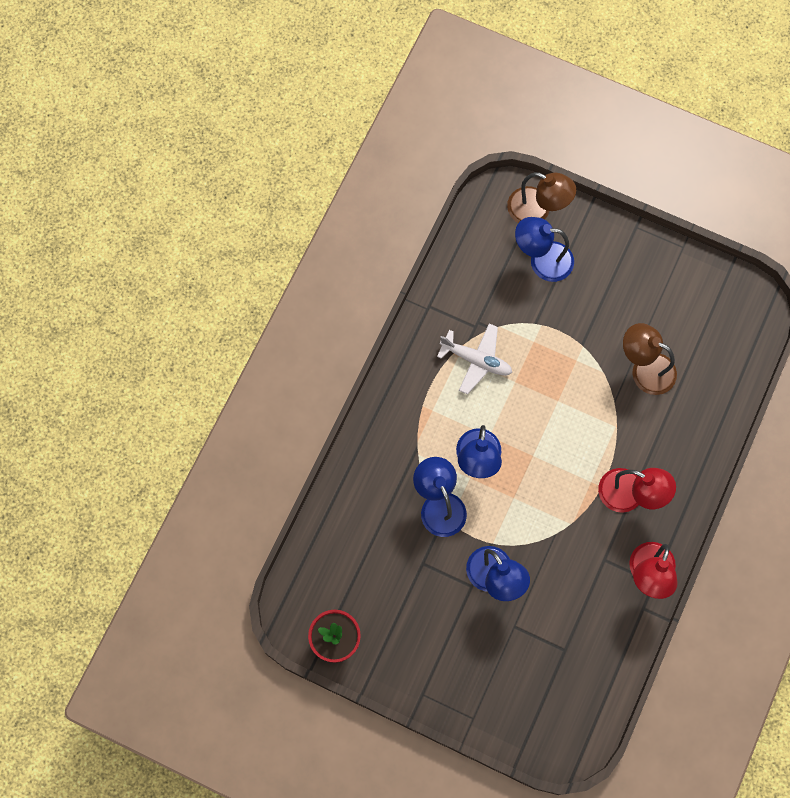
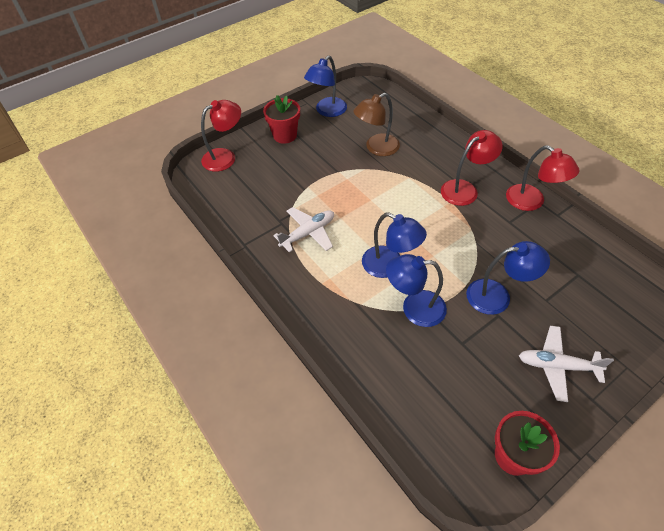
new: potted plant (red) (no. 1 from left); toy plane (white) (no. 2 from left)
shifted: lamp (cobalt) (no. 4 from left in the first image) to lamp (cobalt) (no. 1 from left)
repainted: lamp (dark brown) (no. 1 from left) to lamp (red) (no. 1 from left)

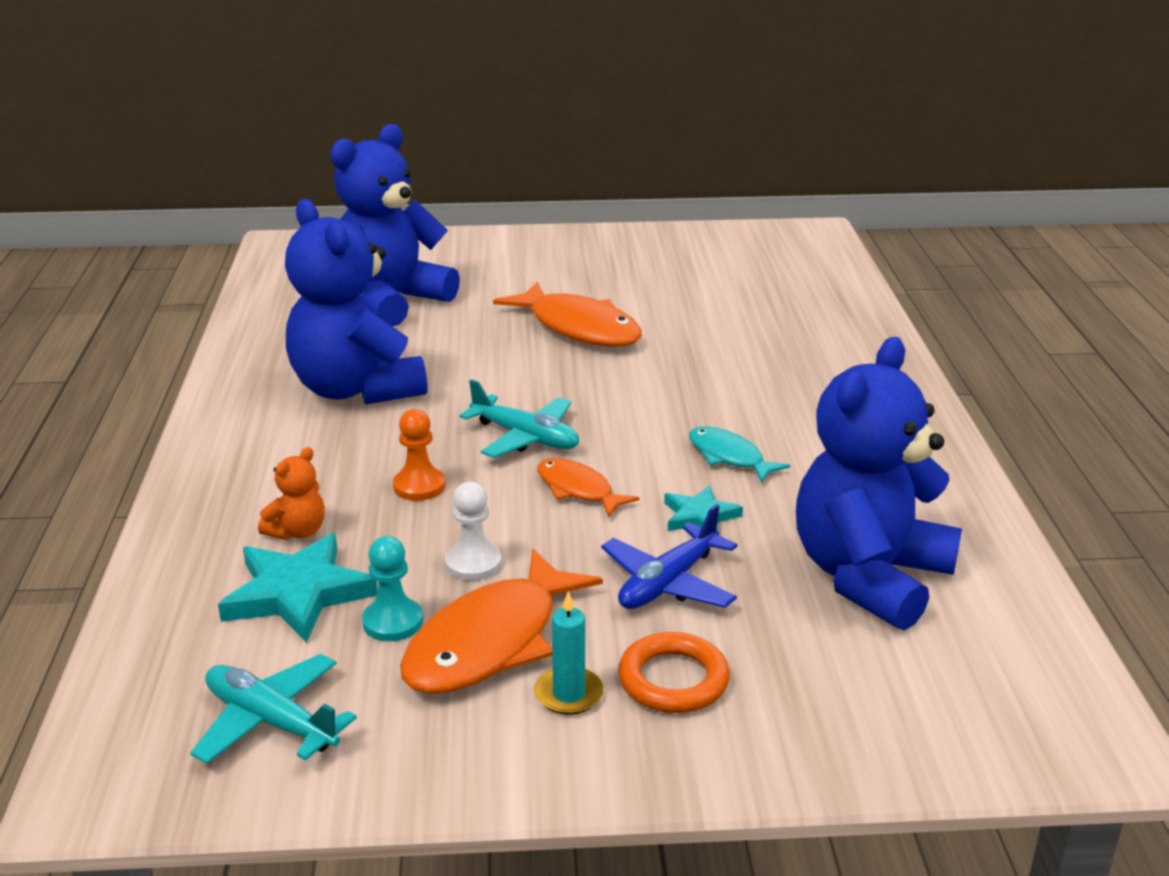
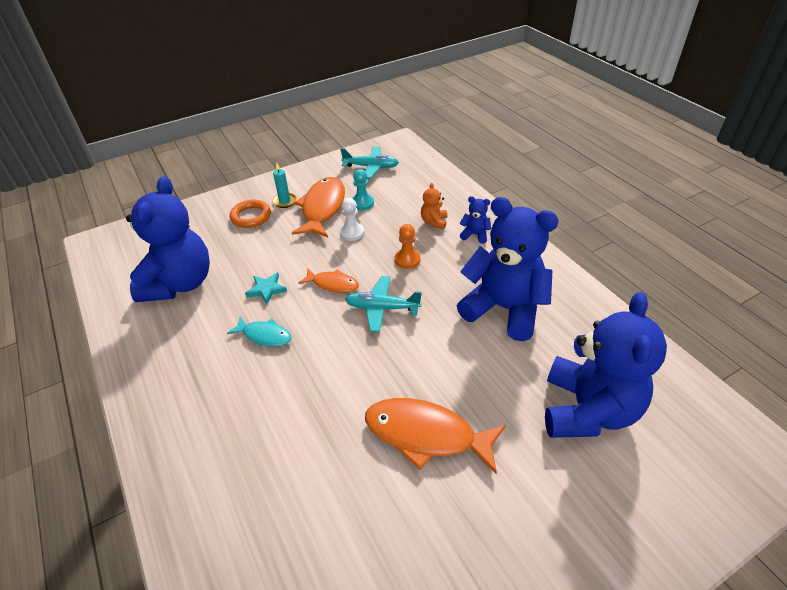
gone: star (aqua) (no. 1 from left); toy plane (cobalt)
new: teddy bear (cobalt) (no. 2 from left)

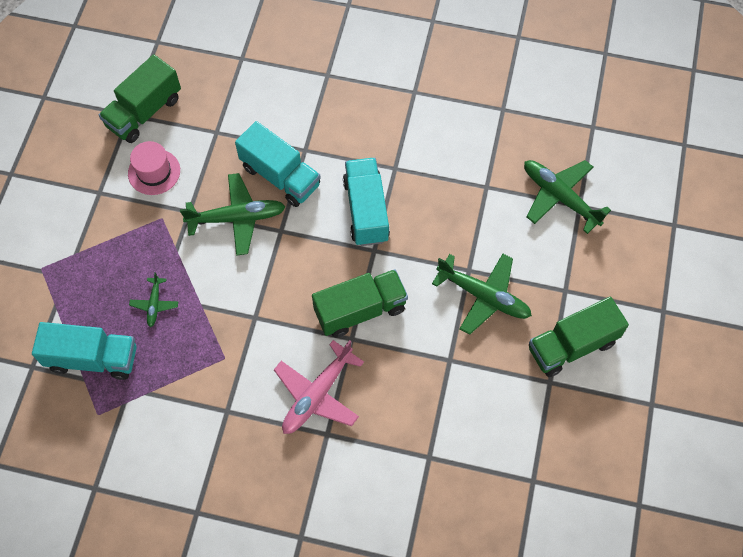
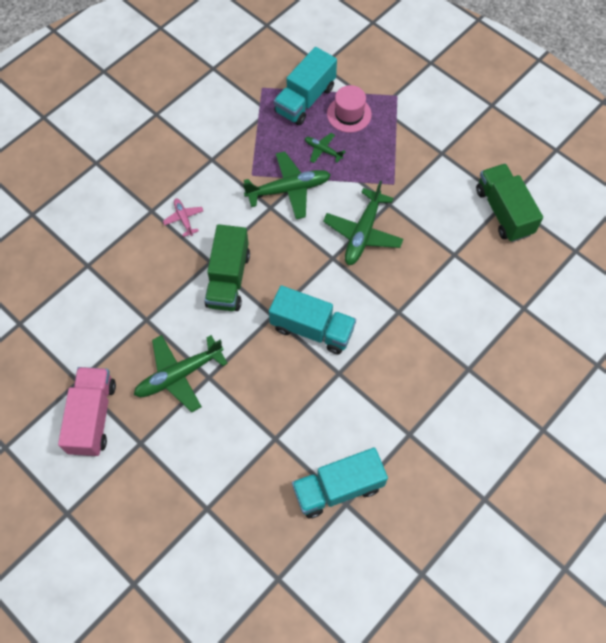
shifted: tall hat (rose-pink); lorry (aqua) (no. 2 from left in the first image) to lorry (aqua) (no. 3 from left); toy plane (leaf-green) (no. 4 from left in the first image) to toy plane (leaf-green) (no. 2 from left)
repainted: lorry (leaf-green) (no. 3 from left) to lorry (rose-pink)
scaled: toy plane (rose-pink) x0.52

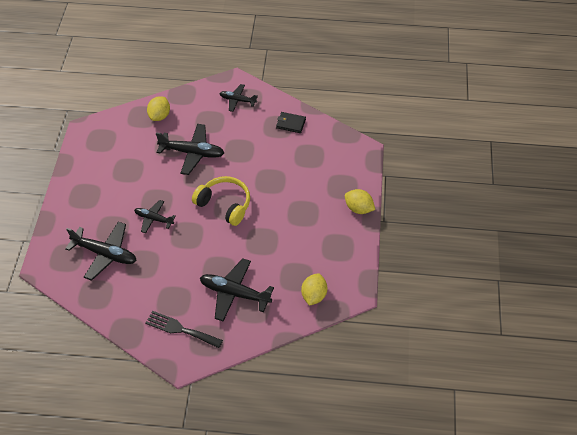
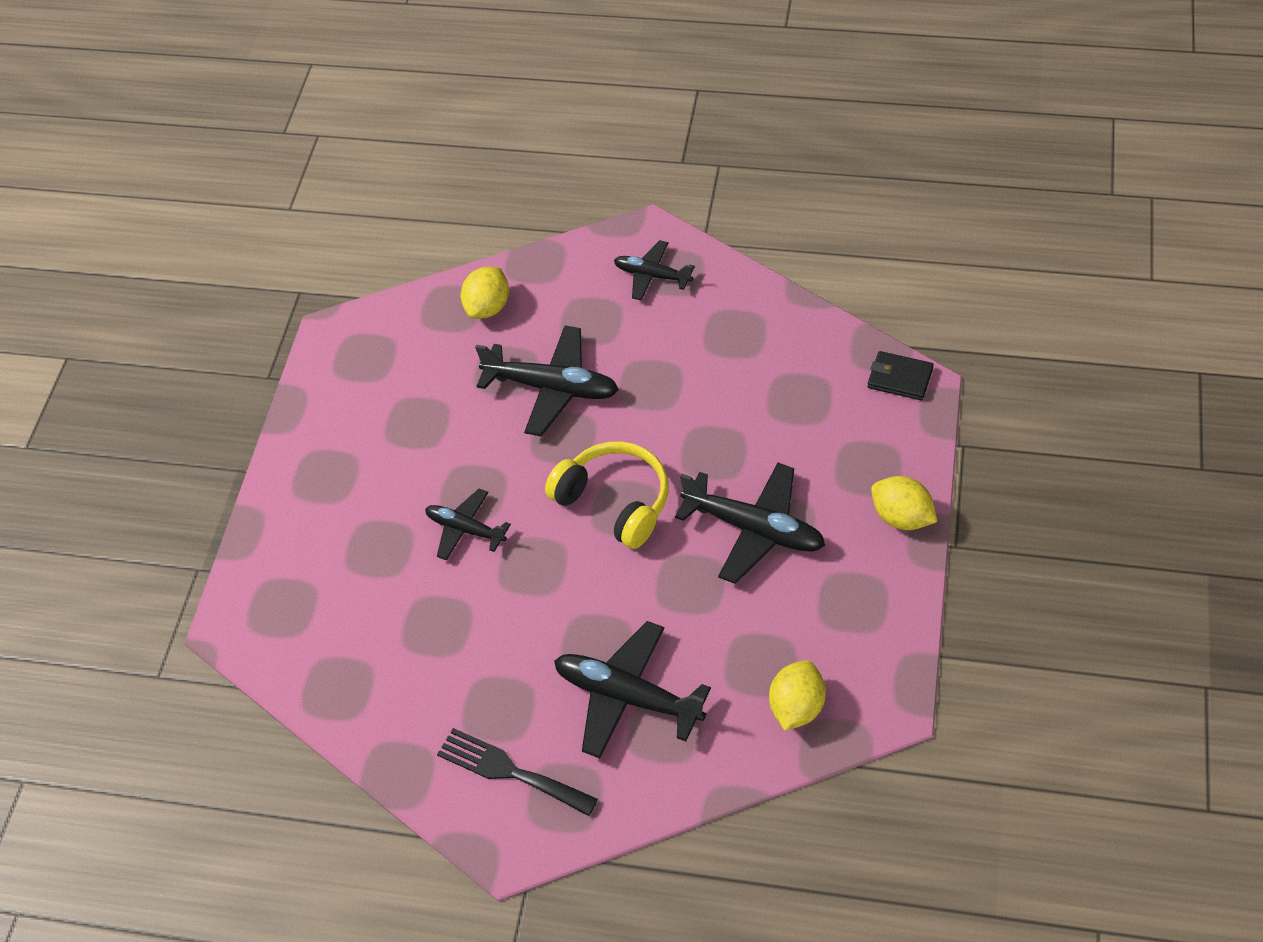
shifted: toy plane (jet-black) (no. 1 from left in the first image) to toy plane (jet-black) (no. 5 from left); billfold (jet-black)

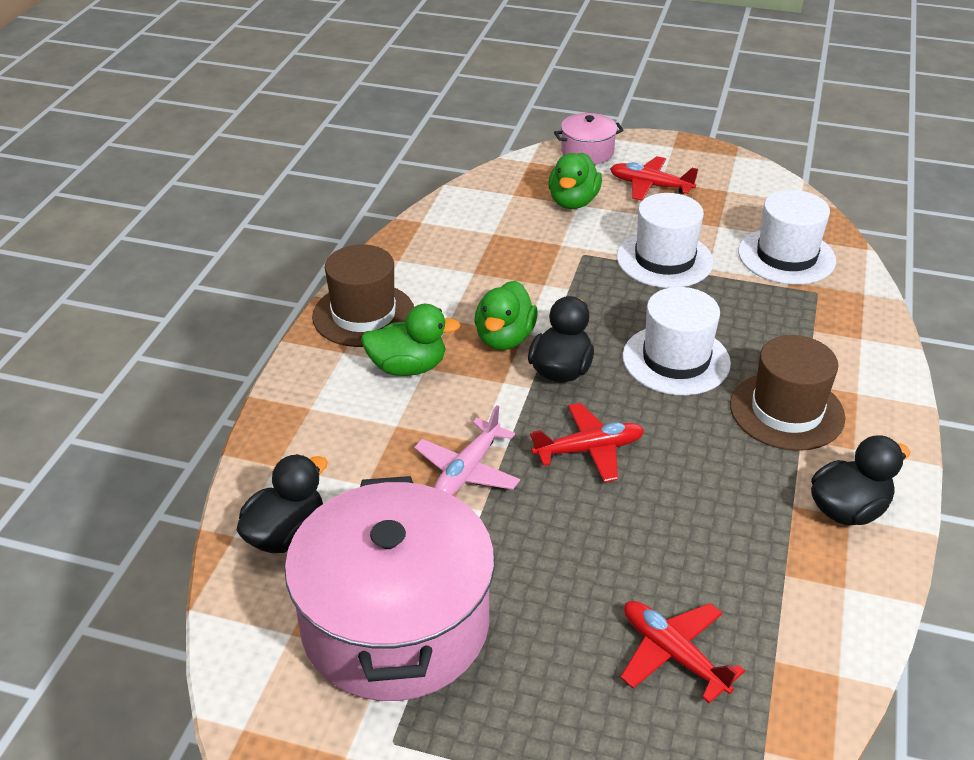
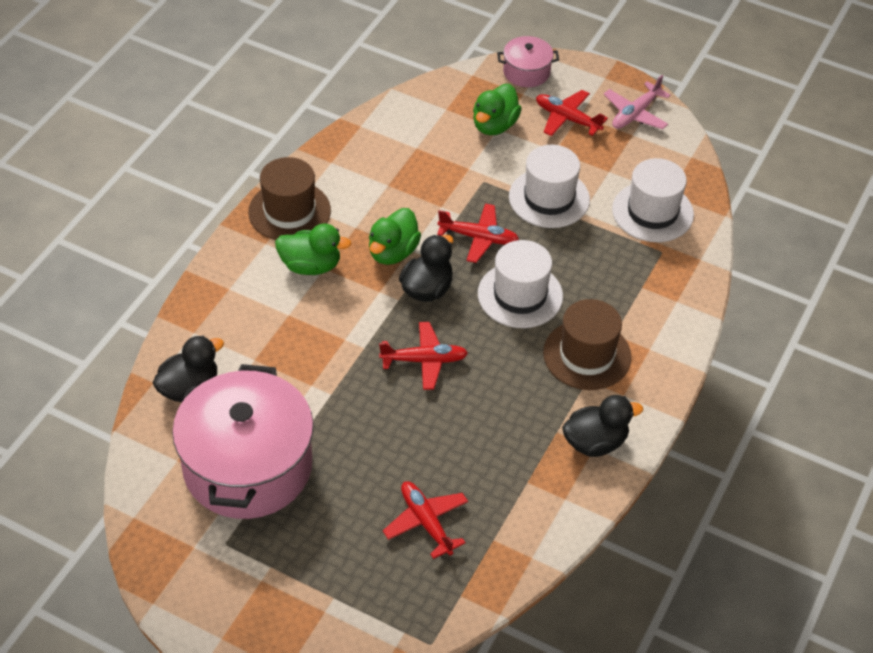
new: toy plane (red) (no. 3 from left)
shifted: toy plane (rose-pink)

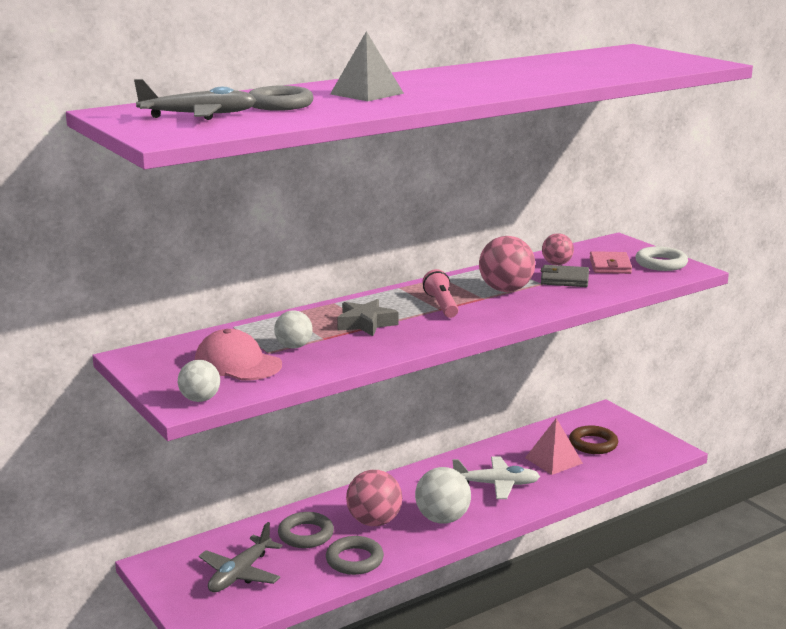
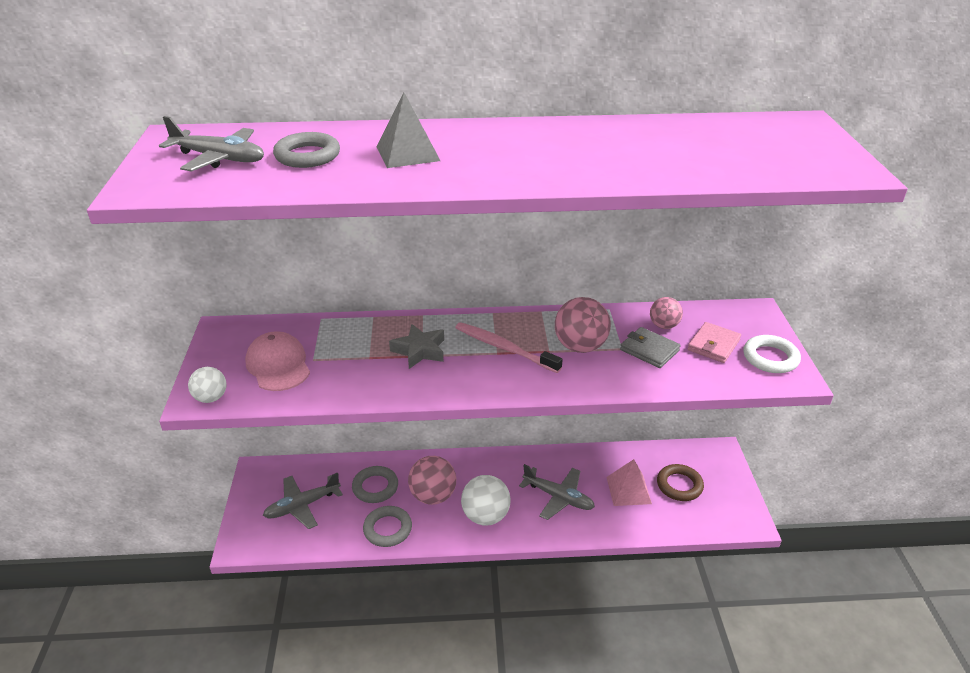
gone: ball (white) (no. 2 from left)
swapped: pocket torch (rose-pink) to tooth brush (rose-pink)
repainted: toy plane (white) to toy plane (ash-grey) (no. 3 from left)

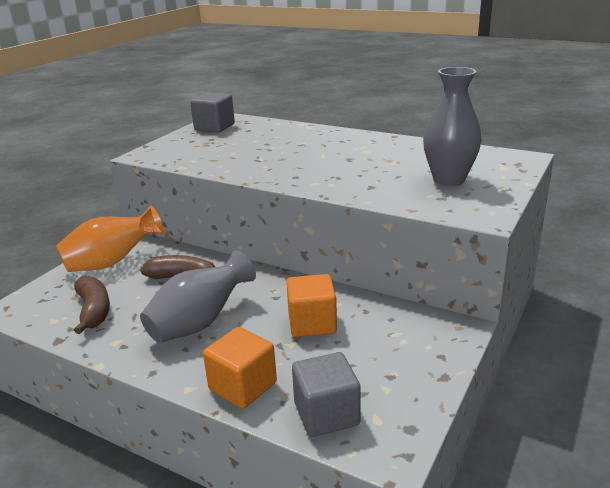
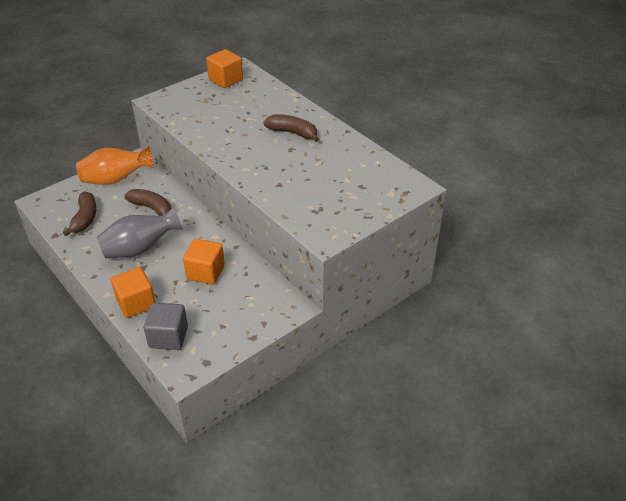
gone: tall vase (ash-grey) (no. 2 from left)
new: toy banana (dark brown) (no. 3 from left)
repainted: cube (ash-grey) (no. 1 from left) to cube (bright orange) (no. 3 from left)

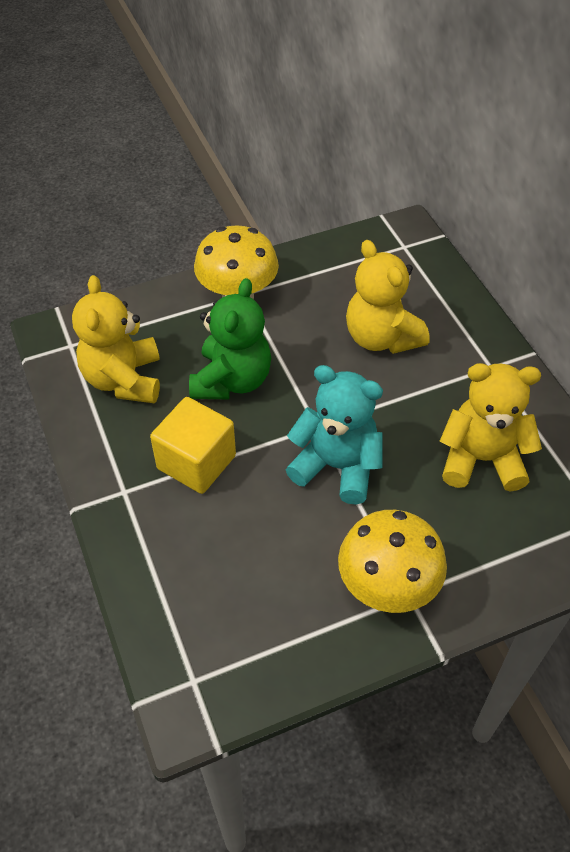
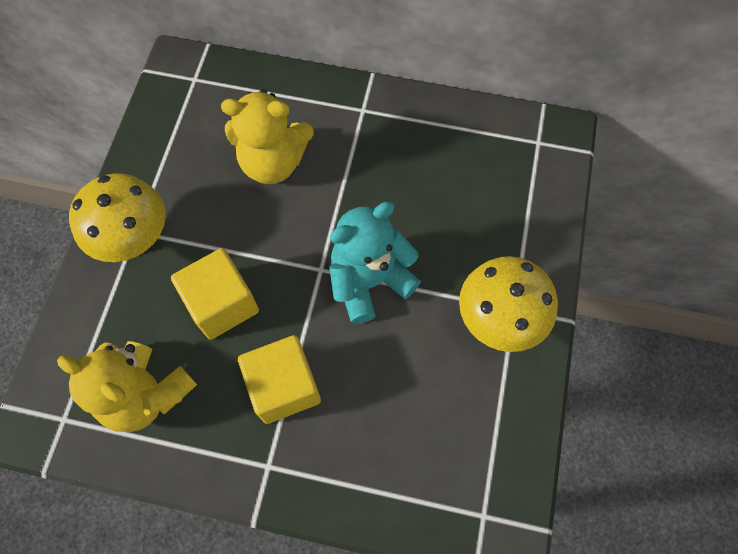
gone: teddy bear (golden) (no. 3 from left)
swapped: teddy bear (leaf-green) to cube (golden) (no. 1 from left)

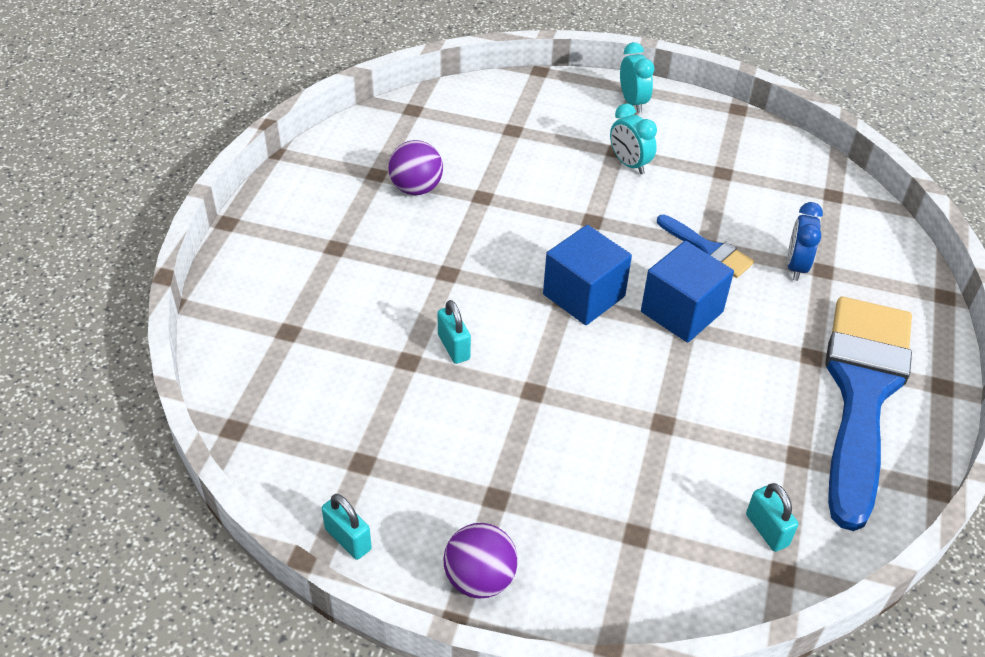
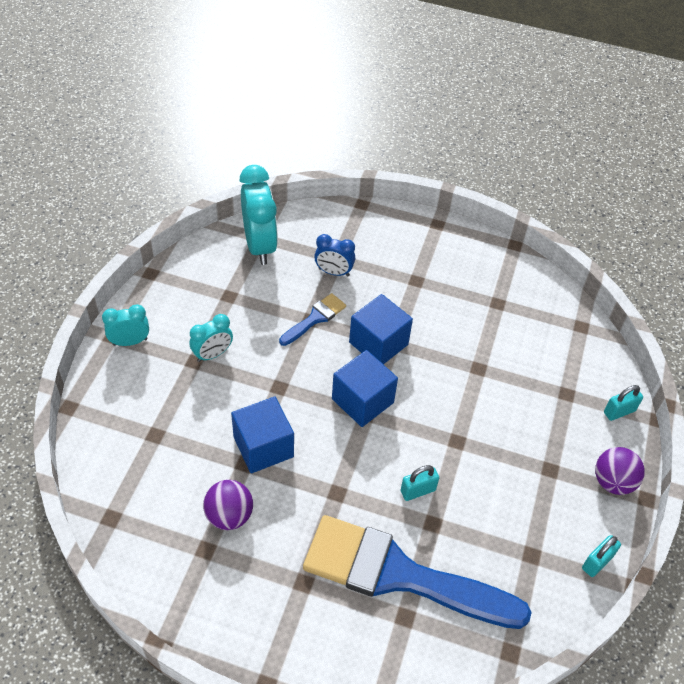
new: cube (cobalt) (no. 1 from left); clock (aqua) (no. 3 from left)
shifted: small lock (aqua) (no. 3 from left); paintbrush (cobalt) (no. 2 from left)

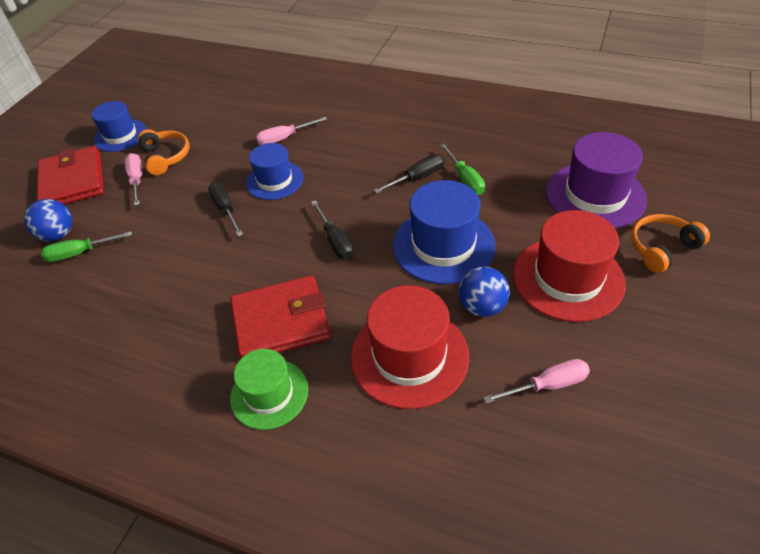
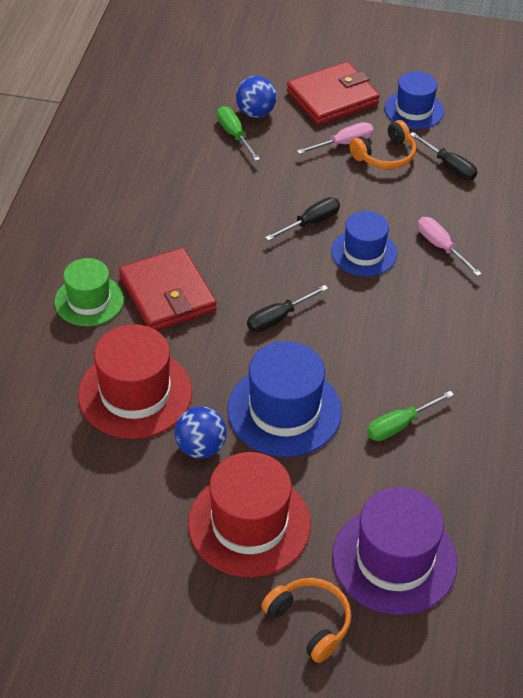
gone: screwdriver (rose-pink) (no. 3 from left)
shifted: screwdriver (jet-black) (no. 3 from left)

